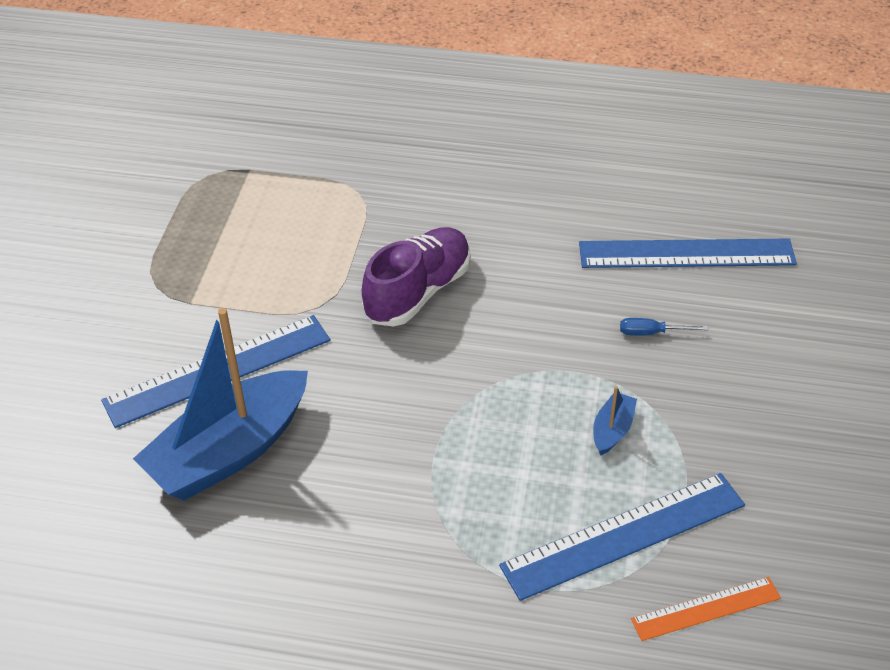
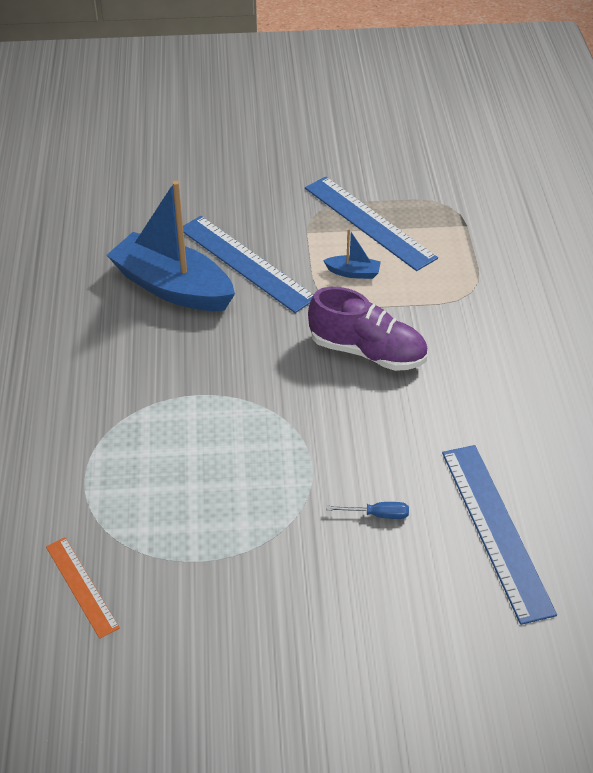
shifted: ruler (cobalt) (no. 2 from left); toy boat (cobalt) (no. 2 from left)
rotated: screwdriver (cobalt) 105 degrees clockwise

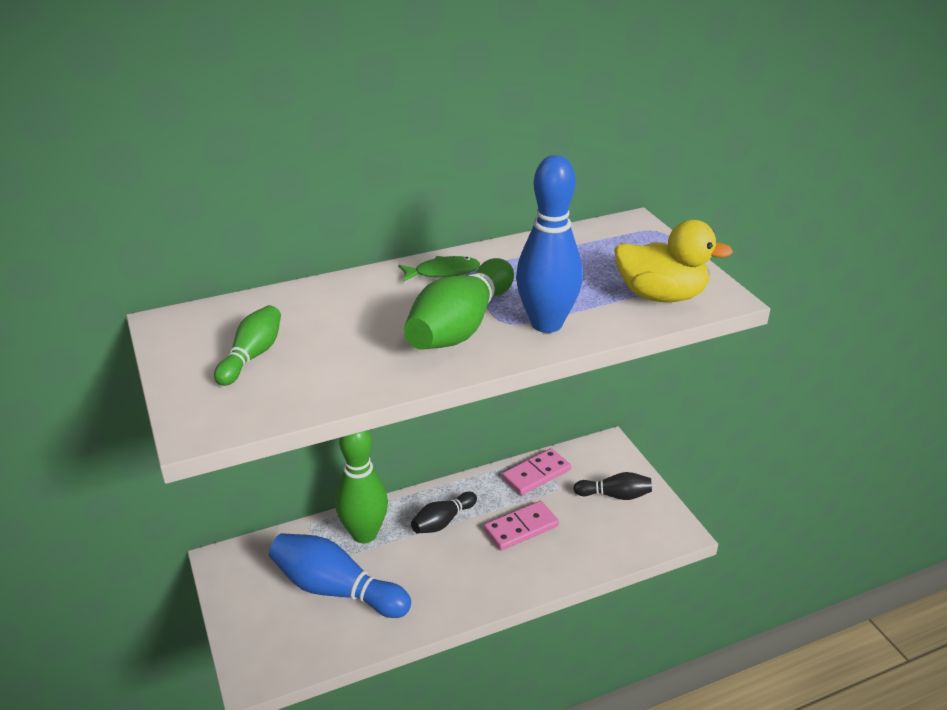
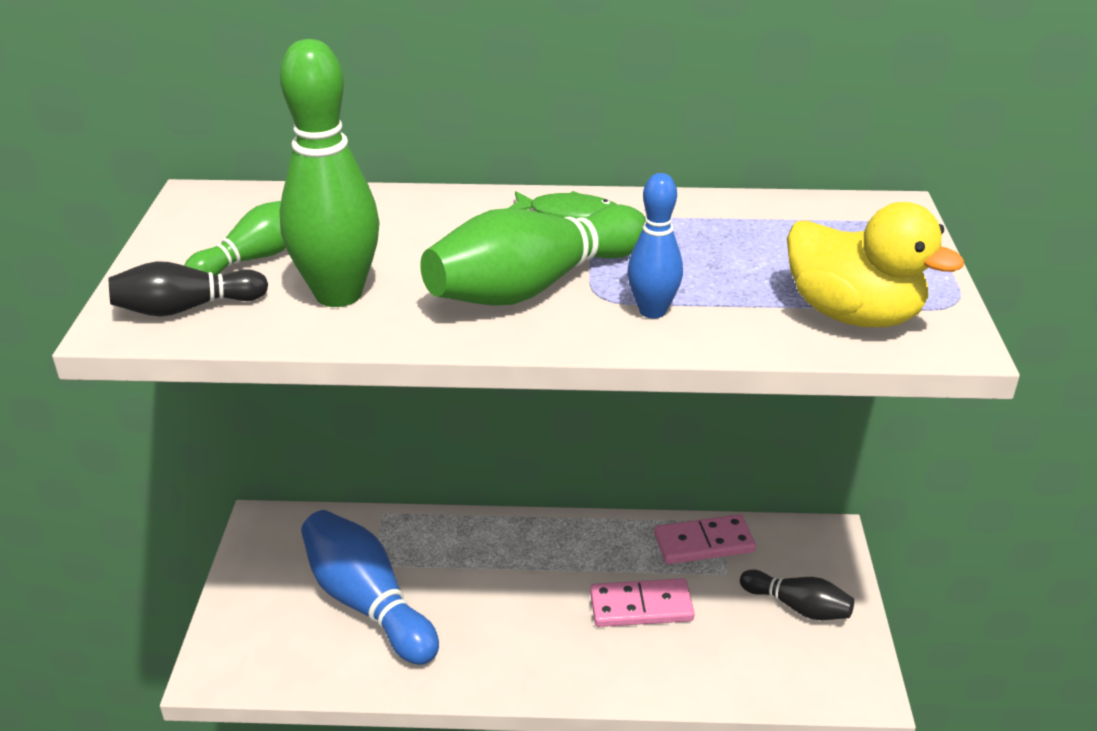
shifted: tenpin (leaf-green) (no. 2 from left); tenpin (jet-black) (no. 1 from left)
scaled: tenpin (cobalt) (no. 2 from left) x0.57

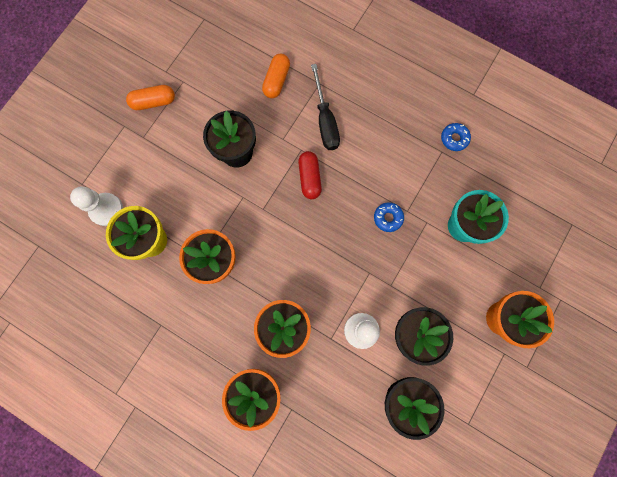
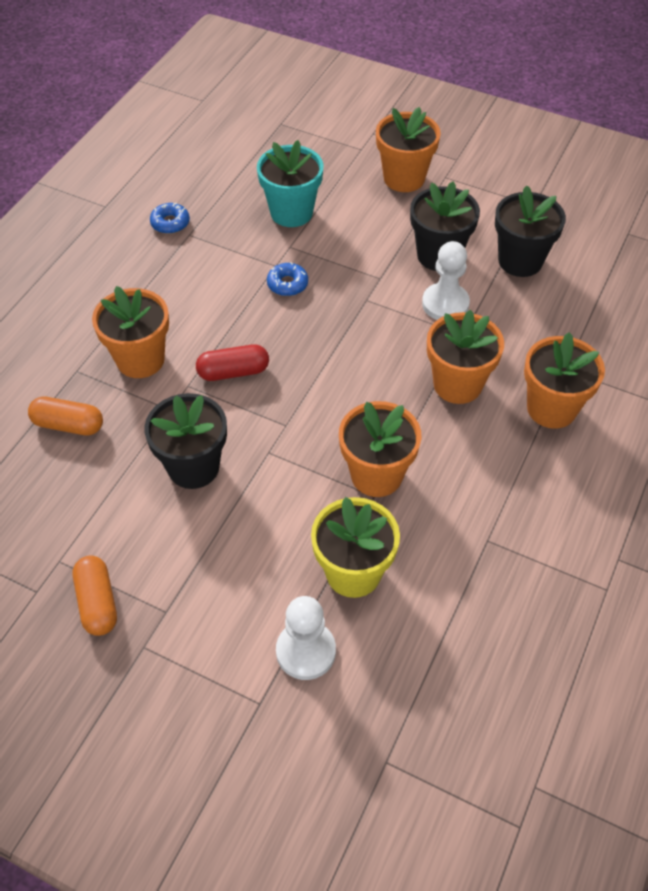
swapped: screwdriver (jet-black) to potted plant (bright orange) (no. 1 from left)

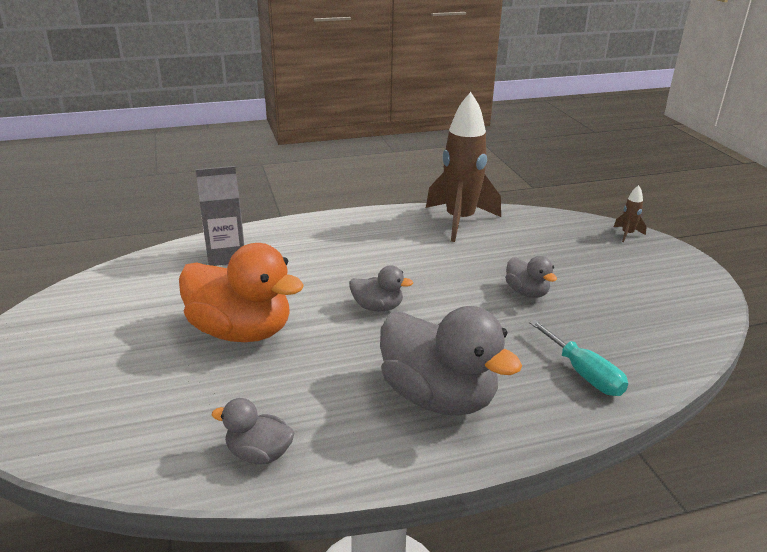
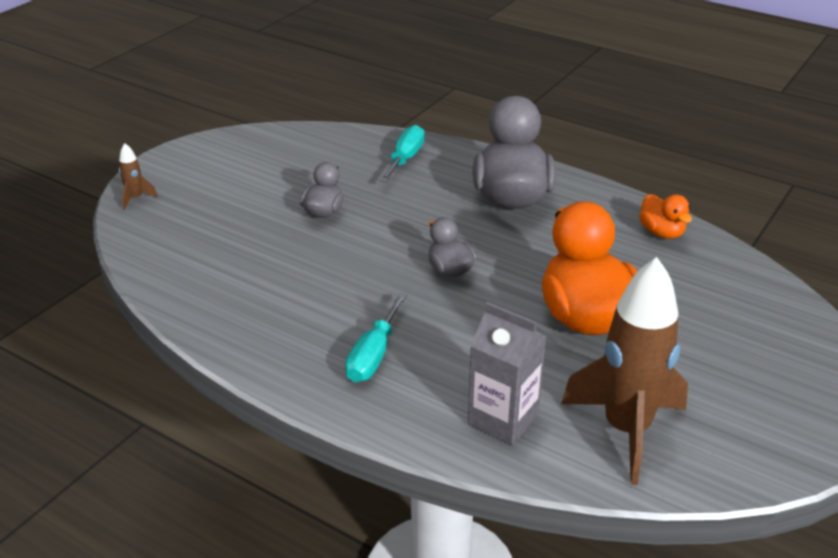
new: screwdriver (aqua) (no. 1 from left)
shifted: rocket (dark brown) (no. 1 from left in the first image) to rocket (dark brown) (no. 2 from left)
repainted: duck (ash-grey) (no. 1 from left) to duck (bright orange) (no. 2 from left)

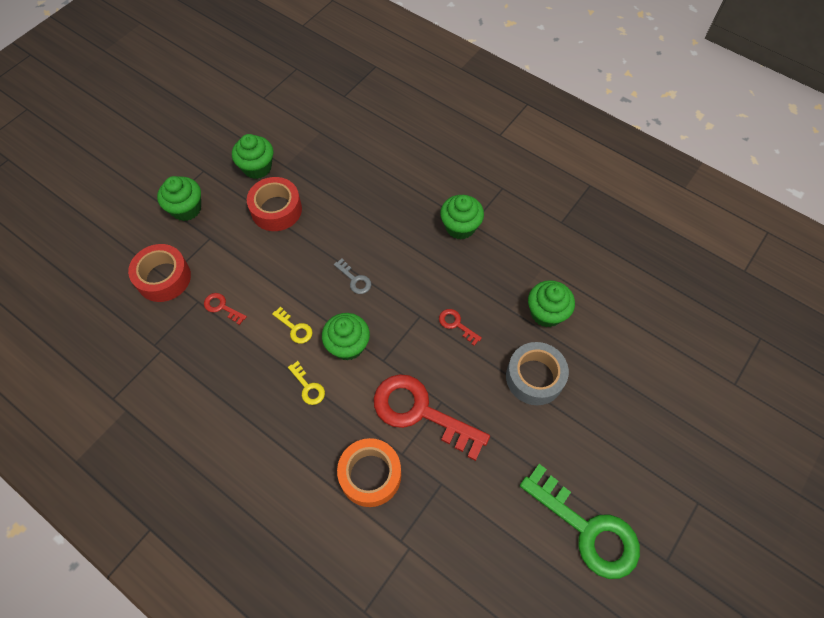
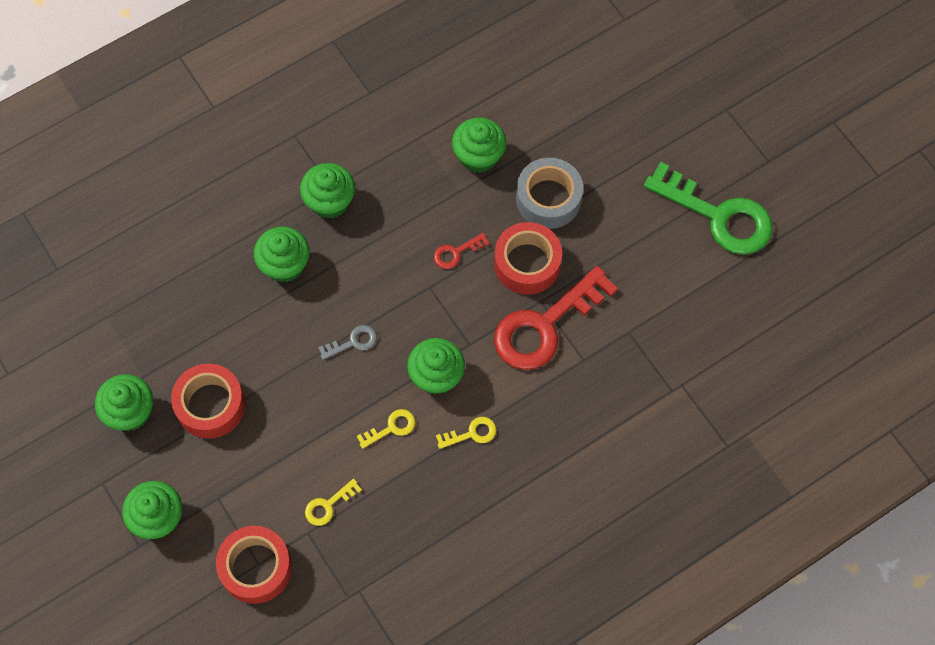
gone: roll of tape (bright orange)
new: muffin (leaf-green) (no. 3 from left); roll of tape (red) (no. 3 from left)
repainted: key (red) (no. 1 from left) to key (golden) (no. 1 from left)
rotated: key (leaf-green) 60 degrees clockwise

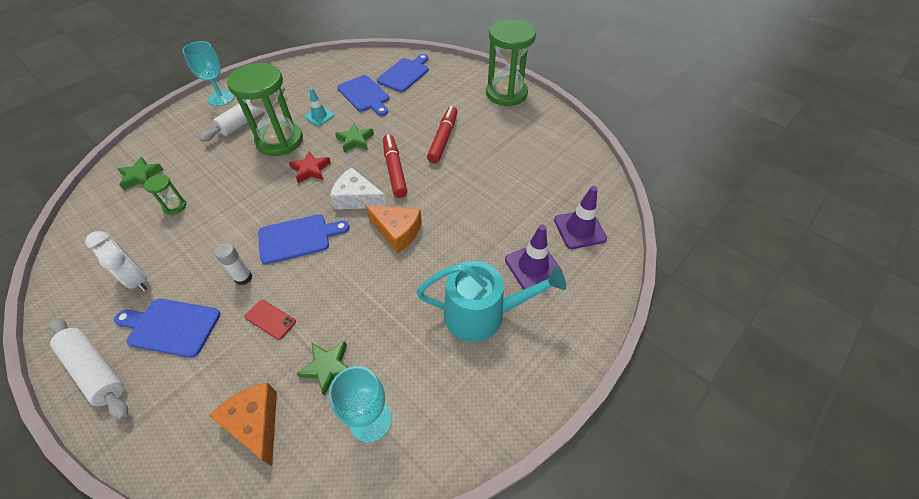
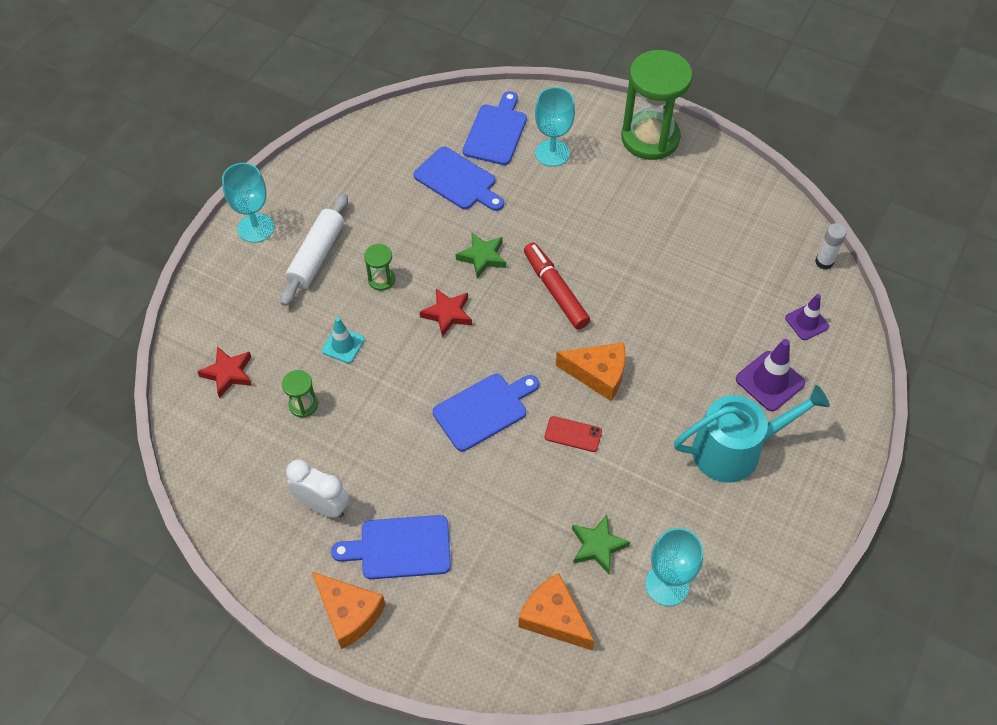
gone: cheese wedge (white); marker (red) (no. 2 from left)
new: chalice (aqua) (no. 2 from left)
shifted: glue (white); phone (red); safety cone (aqua)
swapped: pastry roller (white) (no. 1 from left) to cheese wedge (bright orange) (no. 1 from left)
repainted: star (leaf-green) (no. 1 from left) to star (red) (no. 1 from left)
scaled: sandglass (leaf-green) (no. 2 from left) x0.43; safety cone (purple) (no. 2 from left) x0.66

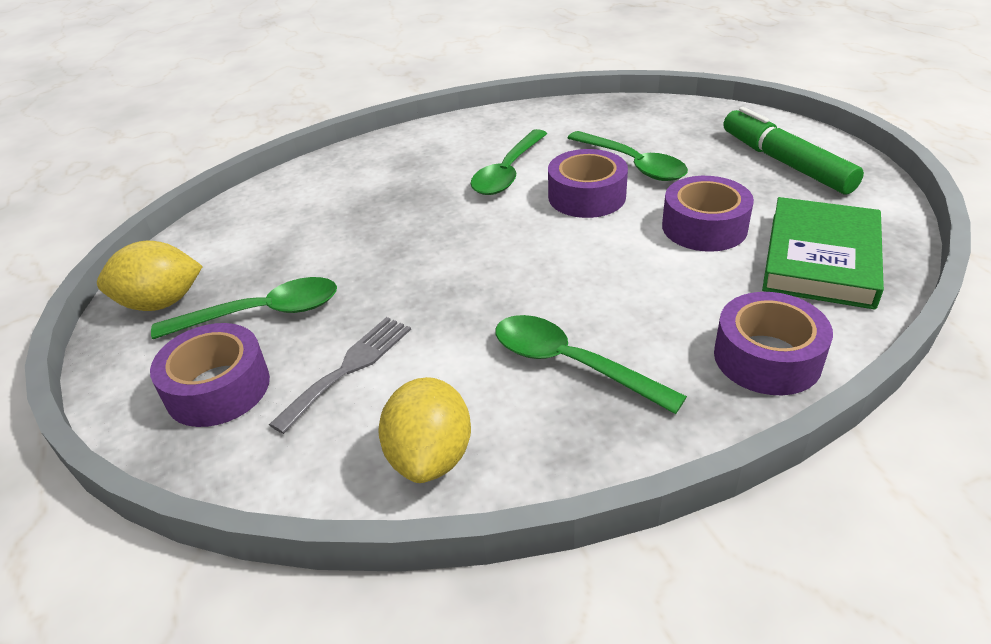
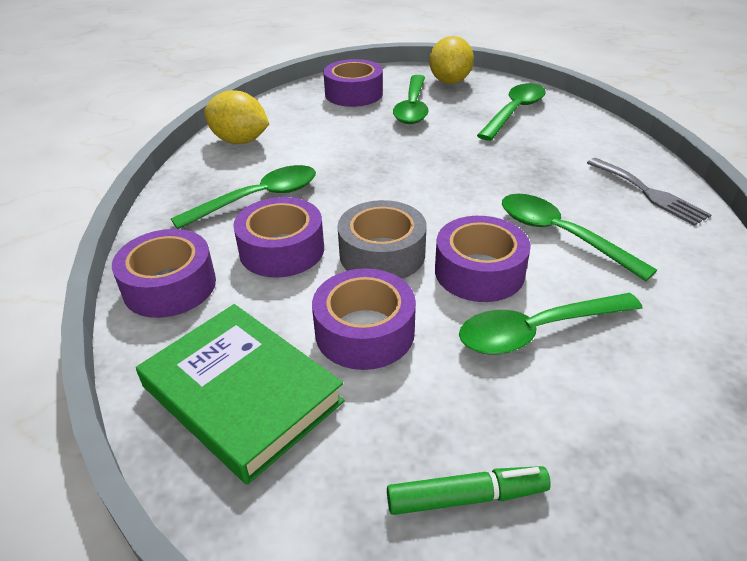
new: roll of tape (purple) (no. 2 from left); roll of tape (ash-grey); tablespoon (leaf-green) (no. 3 from left)
shifted: table fork (ash-grey)
scaled: marker (leaf-green) x0.59

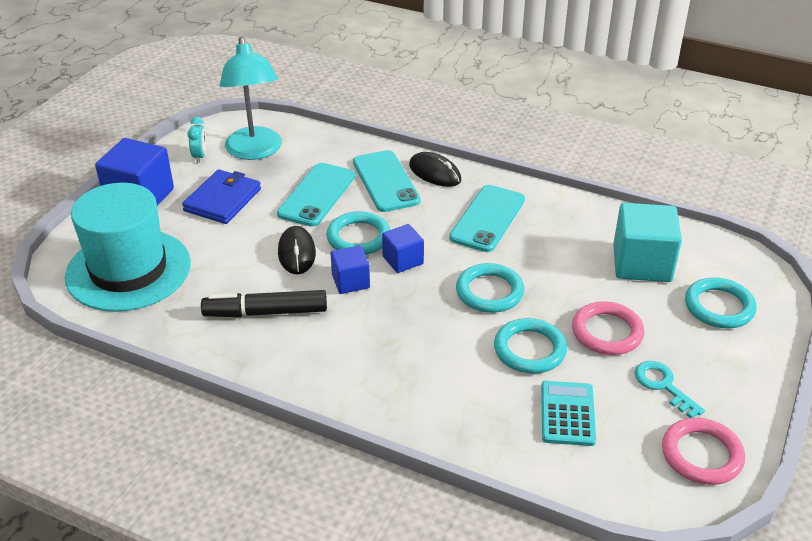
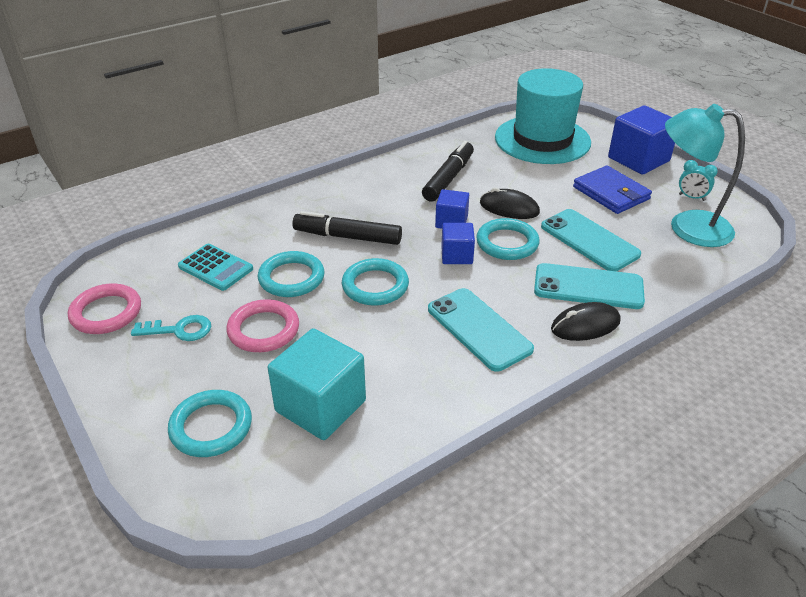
new: marker (jet-black) (no. 1 from left)

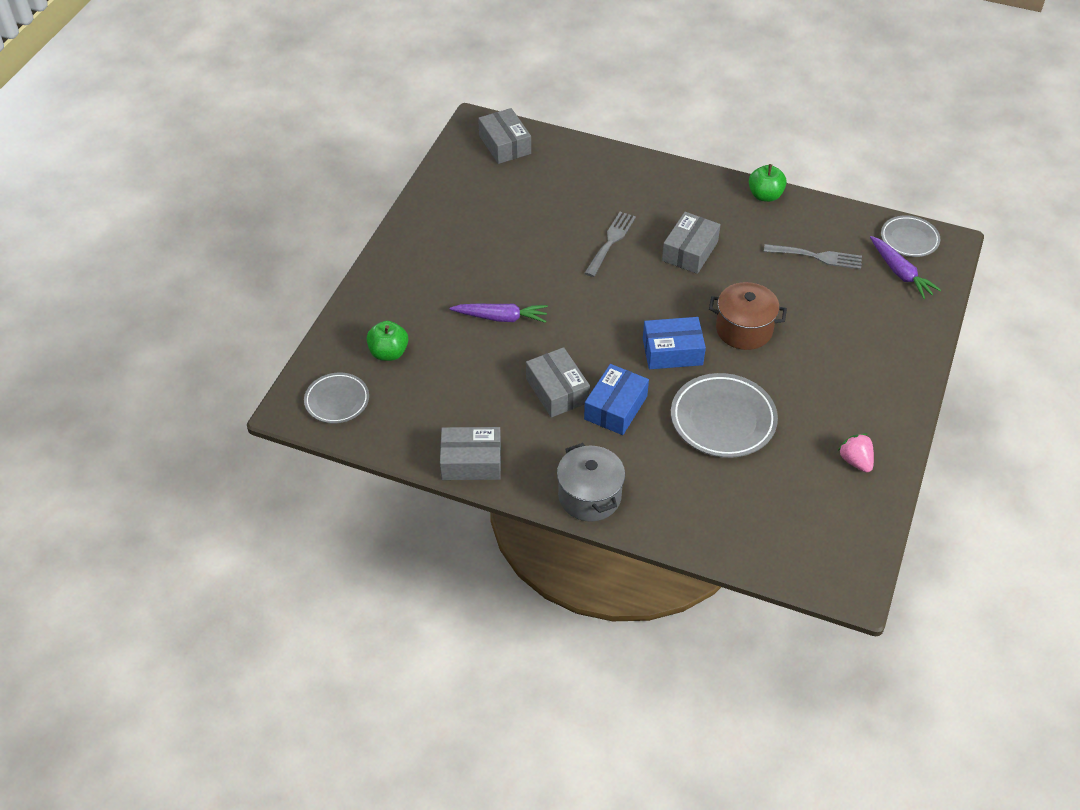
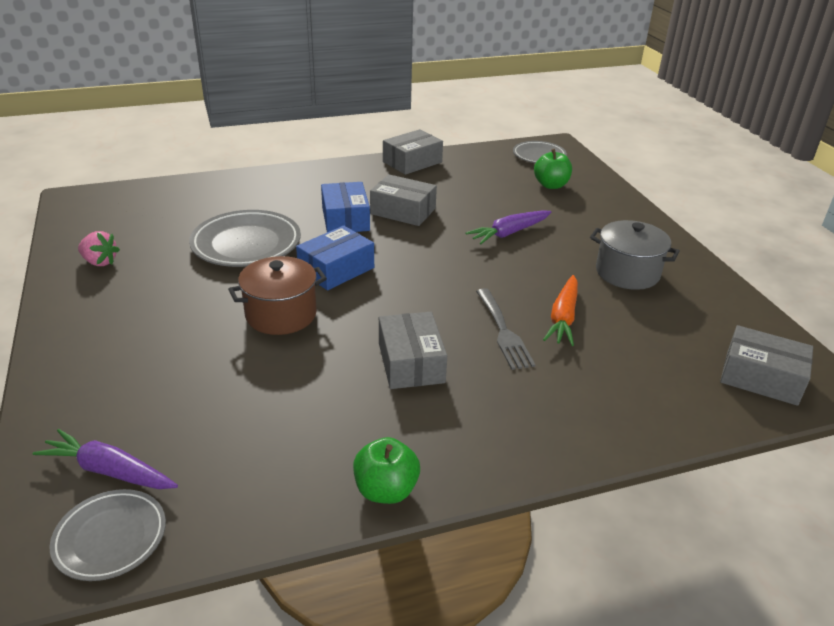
gone: table fork (ash-grey) (no. 2 from left)
new: carrot (bright orange)
shifted: stockpot (ash-grey)

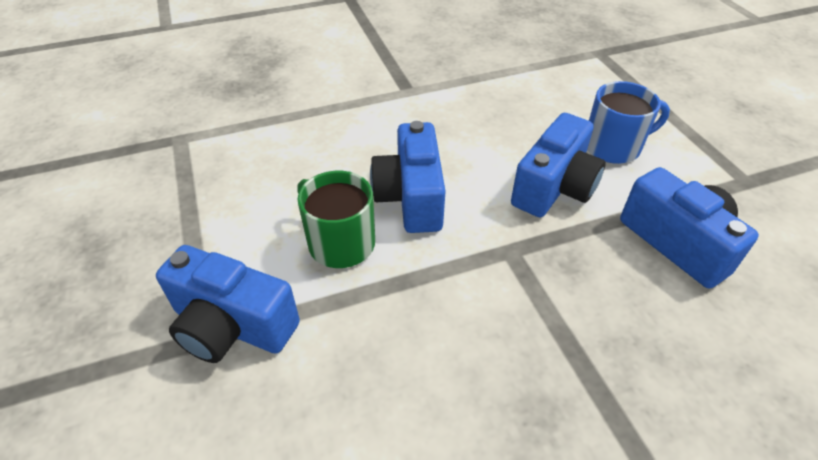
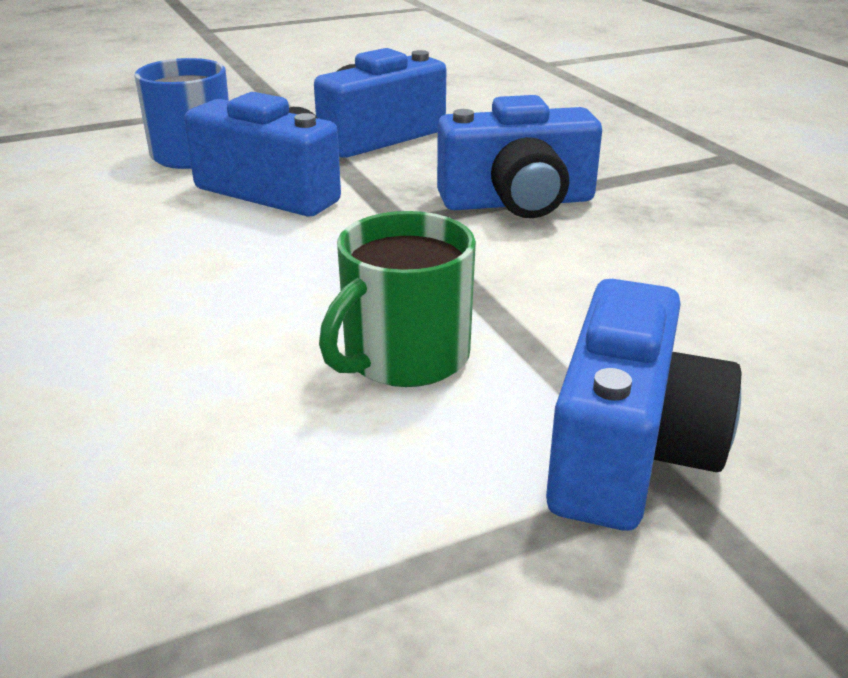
shifted: camera (cobalt) (no. 2 from left in the first image) to camera (cobalt) (no. 3 from left)

